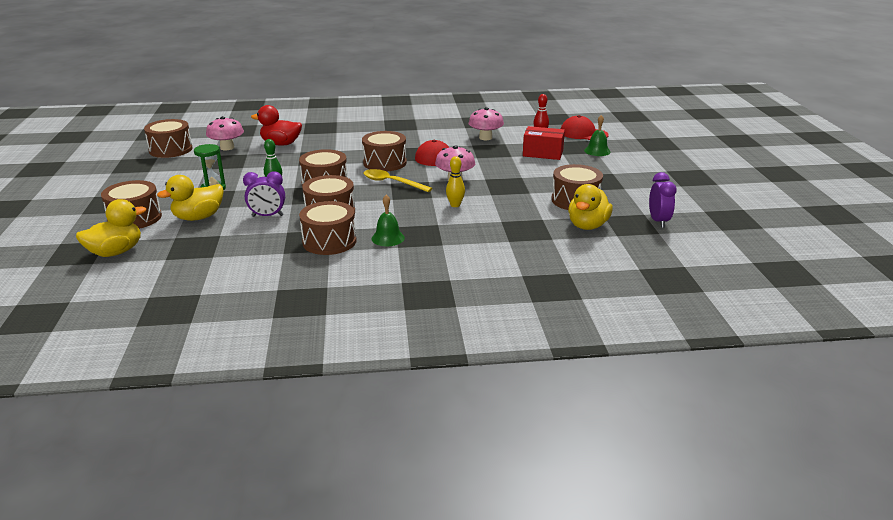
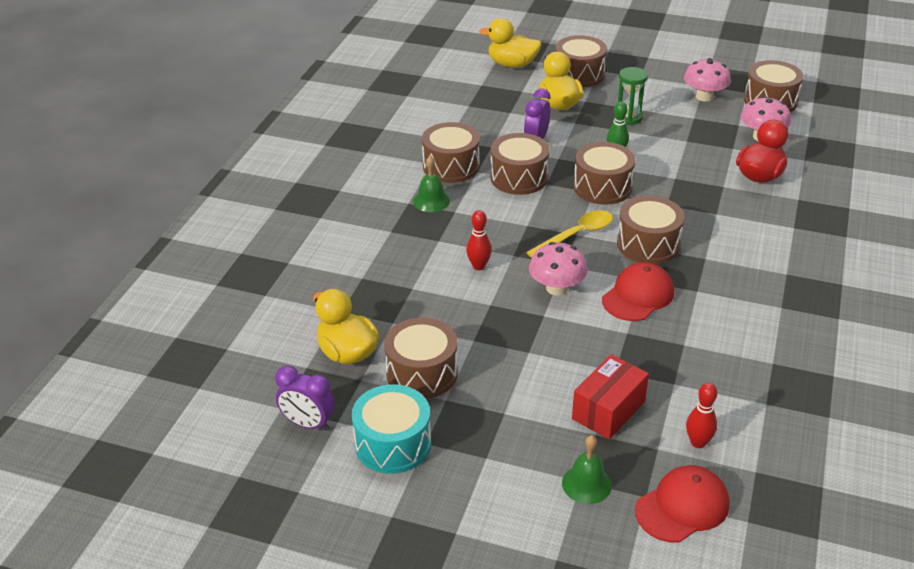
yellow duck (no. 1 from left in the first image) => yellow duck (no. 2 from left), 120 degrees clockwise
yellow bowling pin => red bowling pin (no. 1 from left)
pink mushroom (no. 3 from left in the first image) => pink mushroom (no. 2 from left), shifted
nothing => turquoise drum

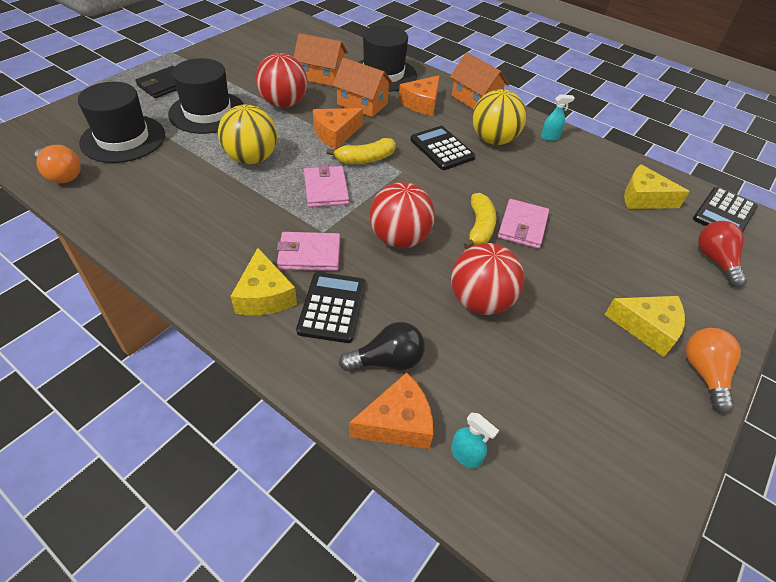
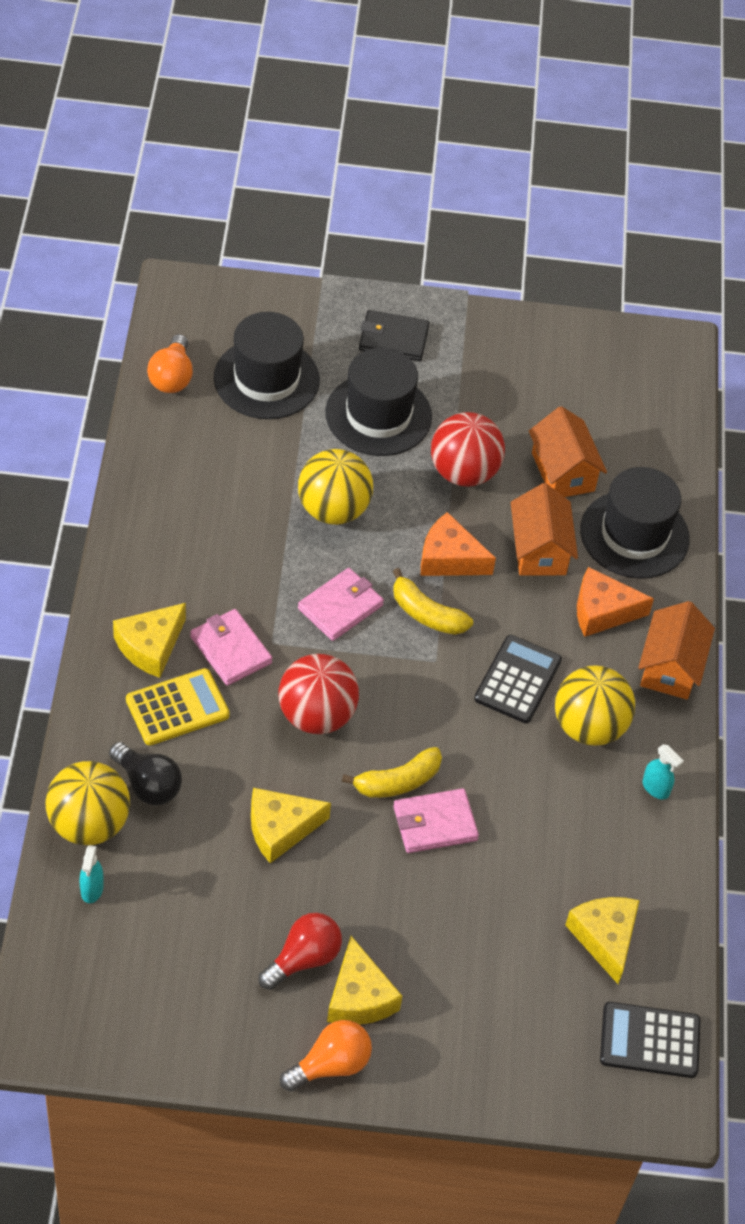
black calculator (no. 1 from left) => yellow calculator
orange cheese (no. 2 from left) => yellow ball (no. 1 from left)
red ball (no. 3 from left) => yellow cheese (no. 2 from left)
red light bulb, shifted

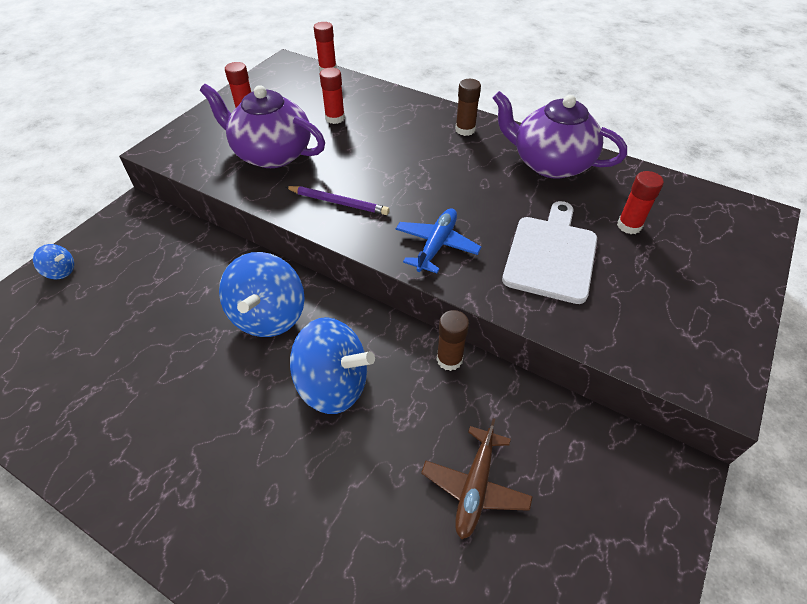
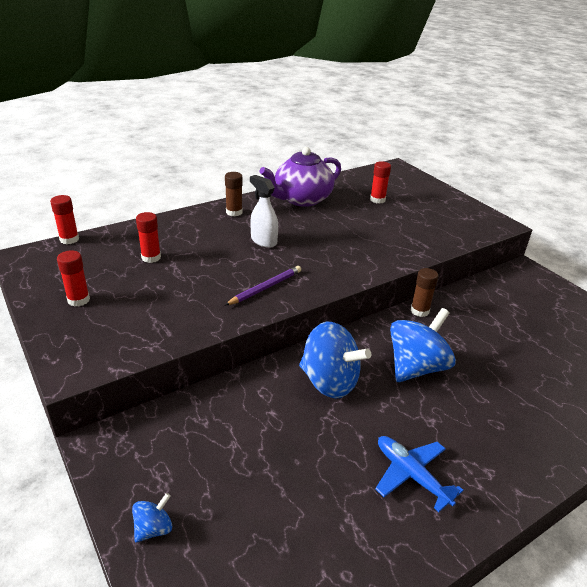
purple teapot (no. 1 from left) => nothing
blue plane, shifted
brown plane => nothing
white cutting board => nothing
nothing => white spray bottle

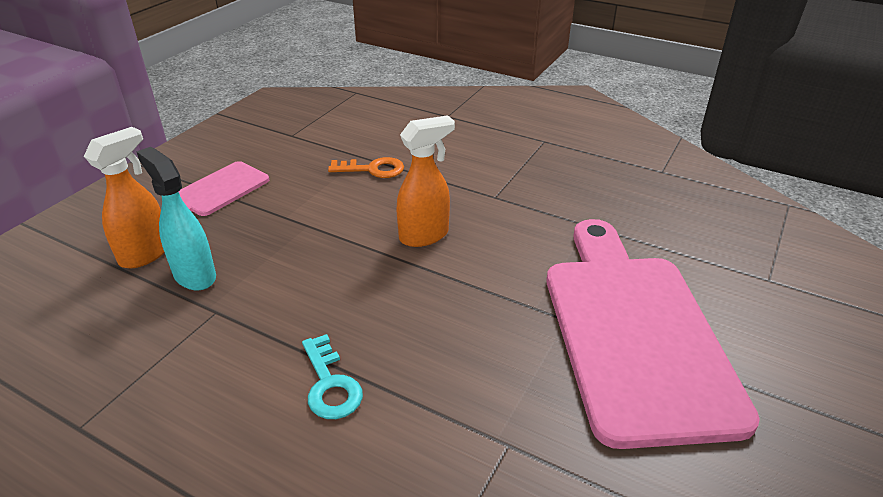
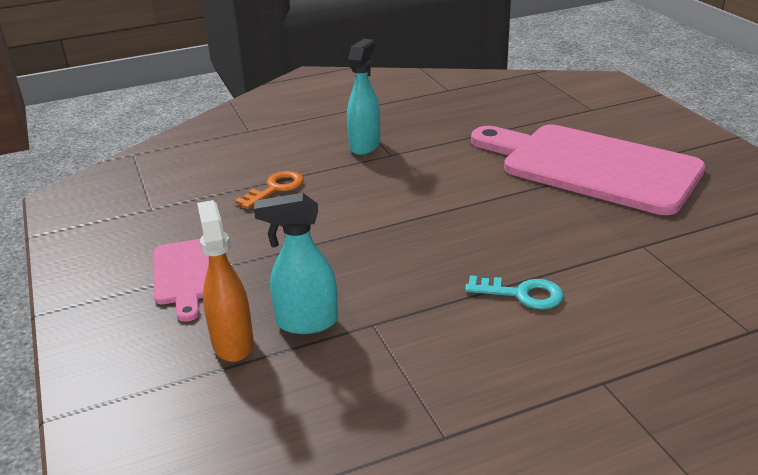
orange spray bottle (no. 2 from left) => nothing
nothing => turquoise spray bottle (no. 2 from left)

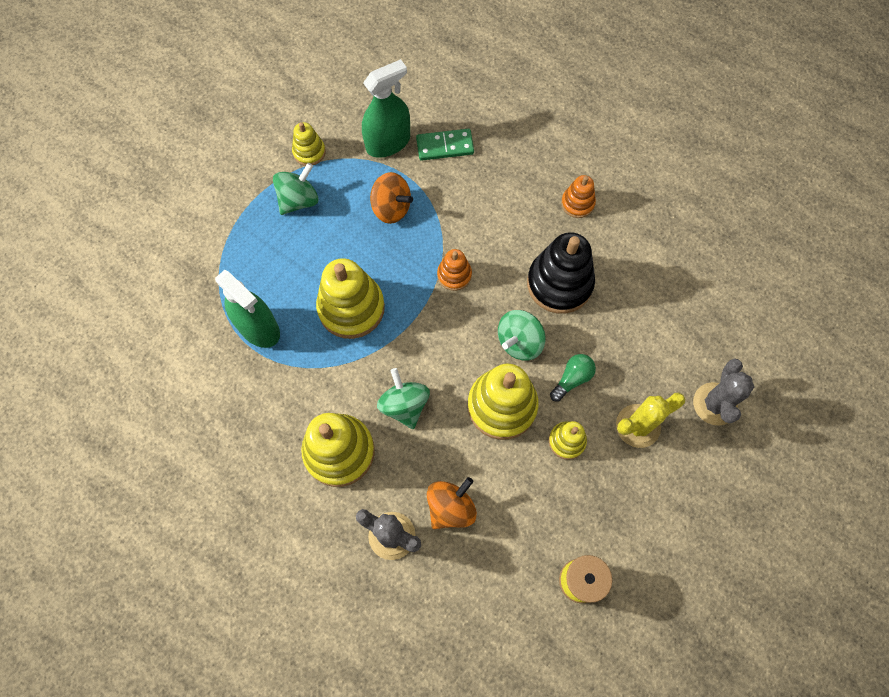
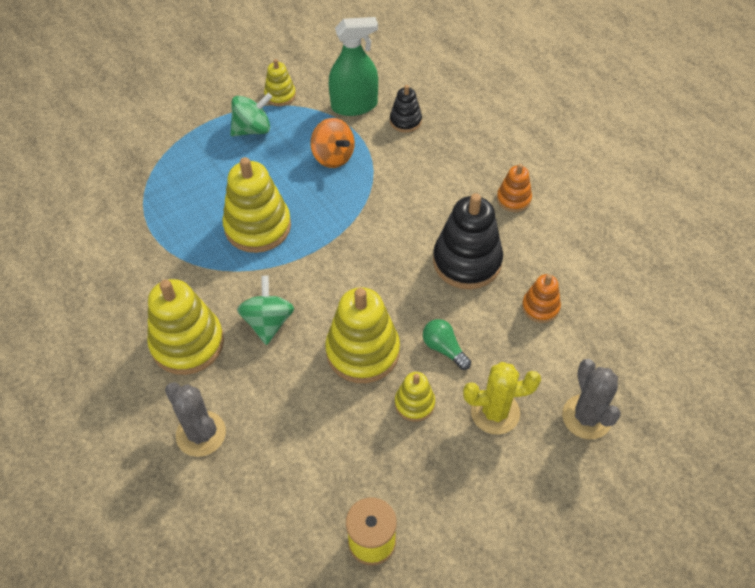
green spray bottle (no. 1 from left) => nothing
green domino => black stacking toy (no. 1 from left)
orange spinning top (no. 2 from left) => nothing
orange stacking toy (no. 1 from left in the first image) => orange stacking toy (no. 2 from left), shifted
green spinning top (no. 3 from left) => nothing
green light bulb, 105 degrees counterclockwise
grey cactus (no. 2 from left), 45 degrees counterclockwise

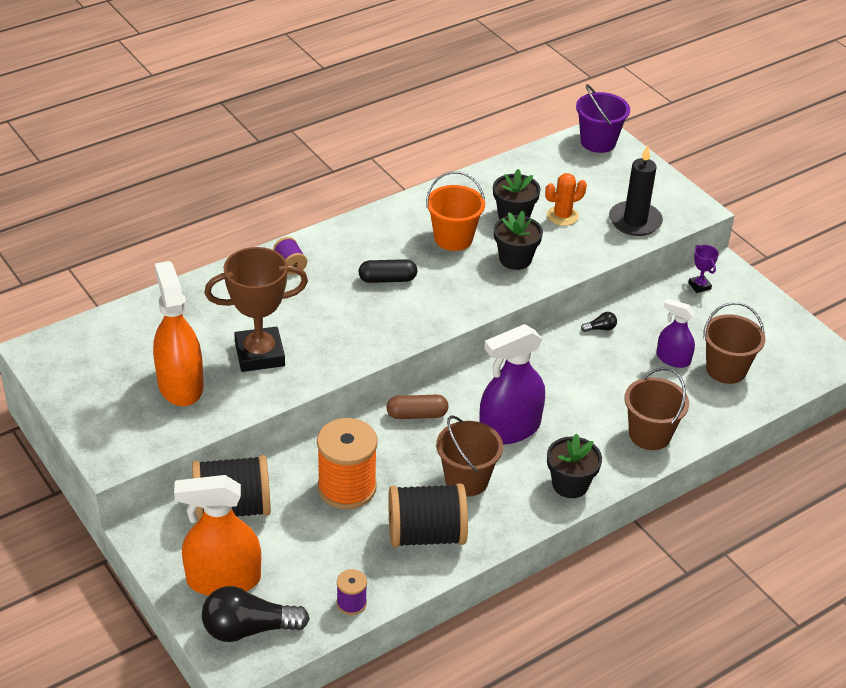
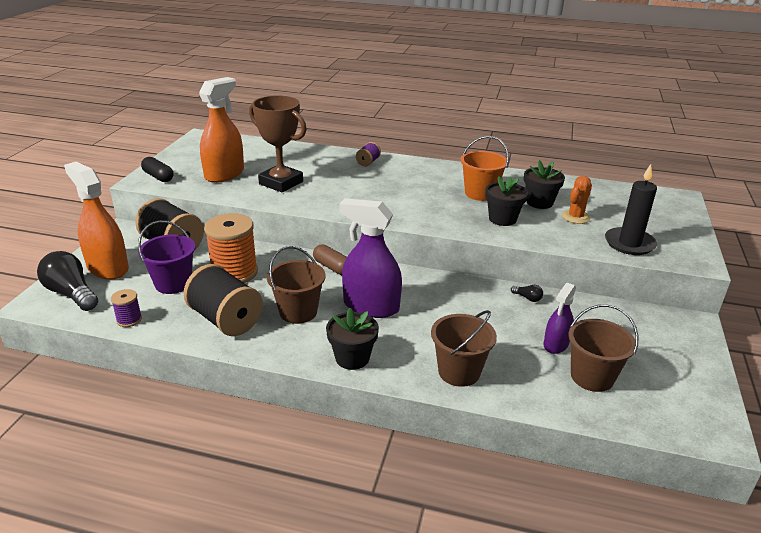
black capsule, shifted
orange cactus, 75 degrees counterclockwise
purple bucket, shifted
purple spray bottle (no. 2 from left), 135 degrees counterclockwise
purple trophy => nothing

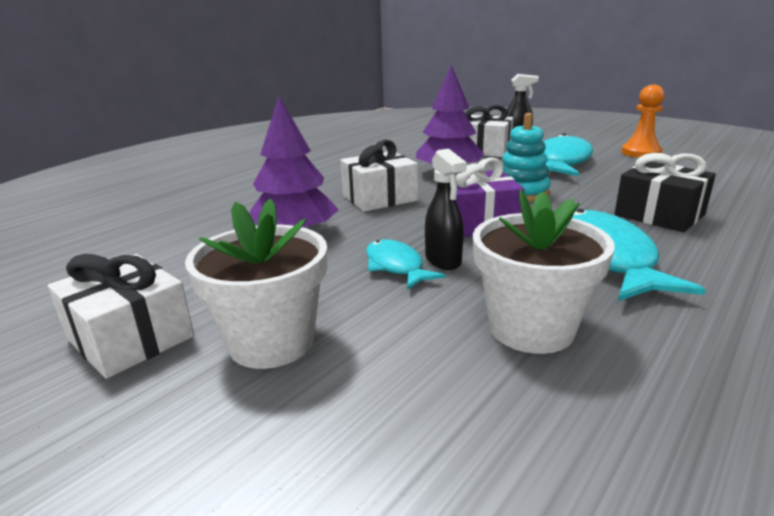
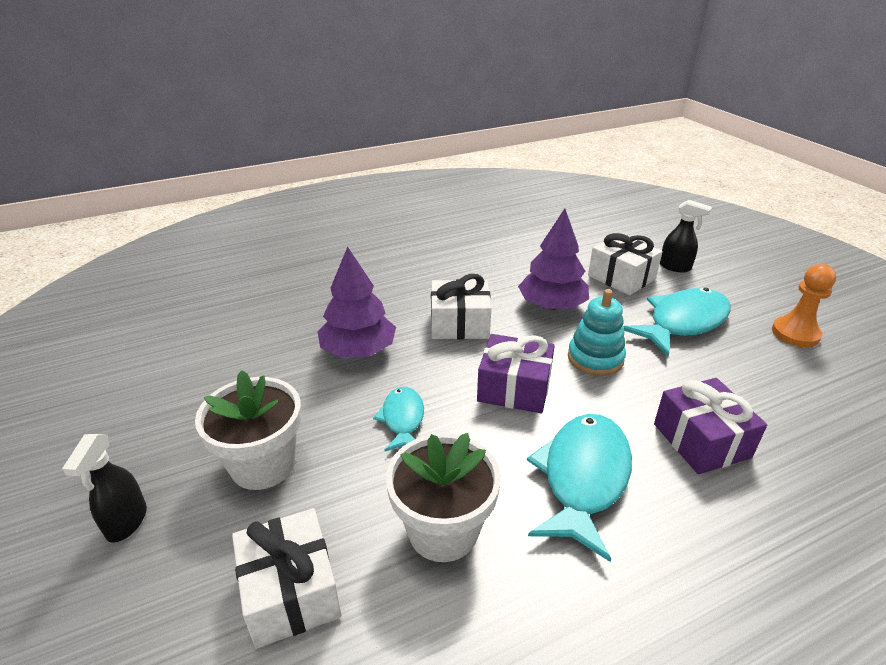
white gift (no. 1 from left), shifted
black spray bottle (no. 1 from left), shifted
black gift => purple gift (no. 2 from left)

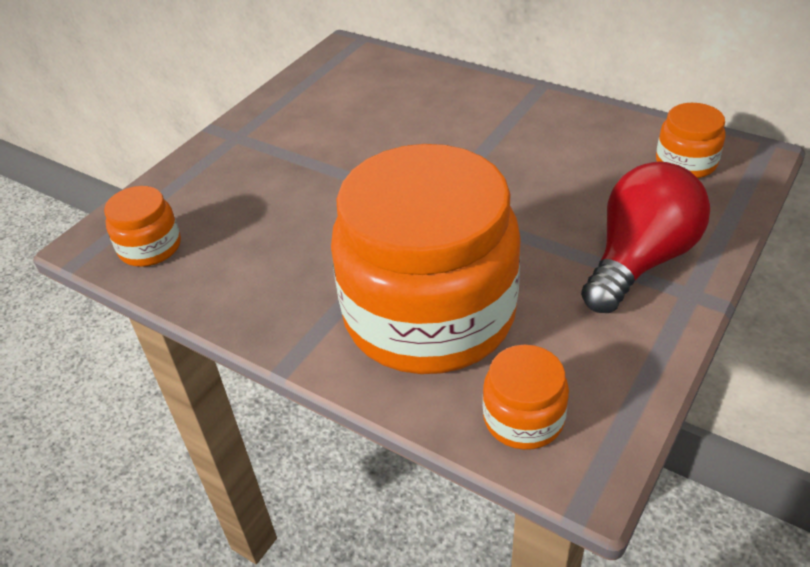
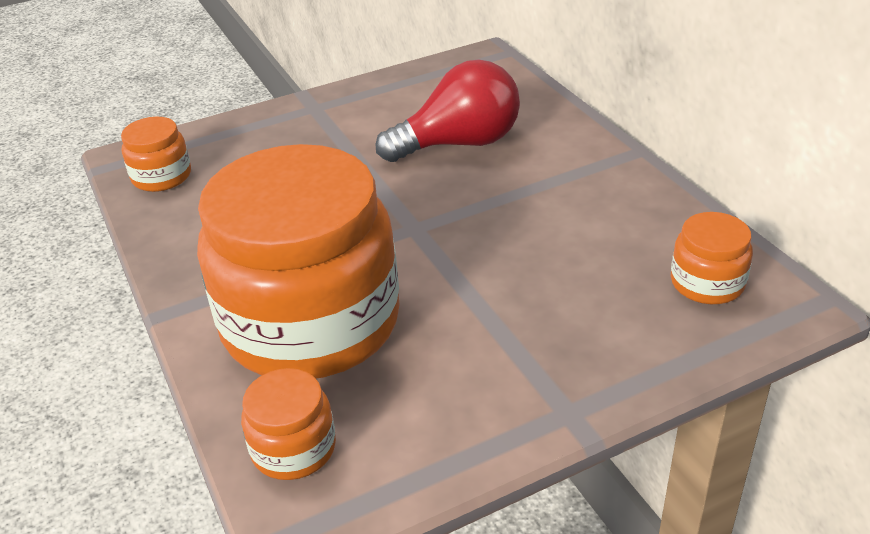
red light bulb, shifted

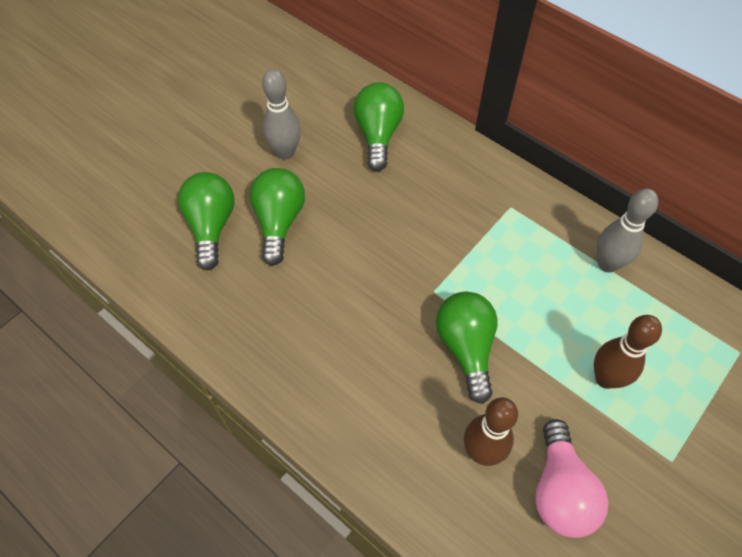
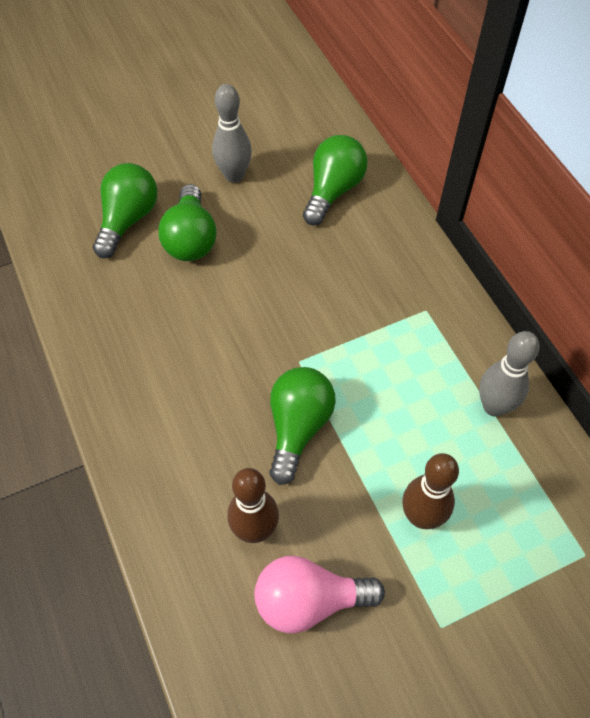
green light bulb (no. 2 from left), 150 degrees clockwise
pink light bulb, 60 degrees clockwise

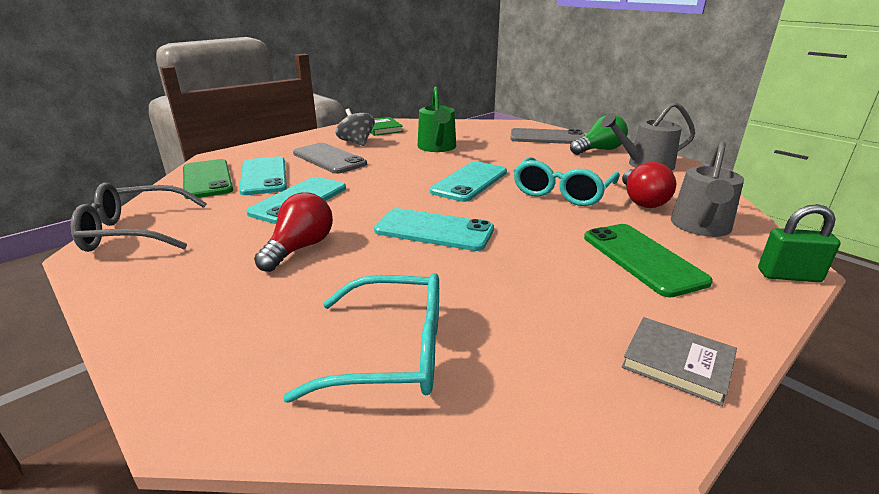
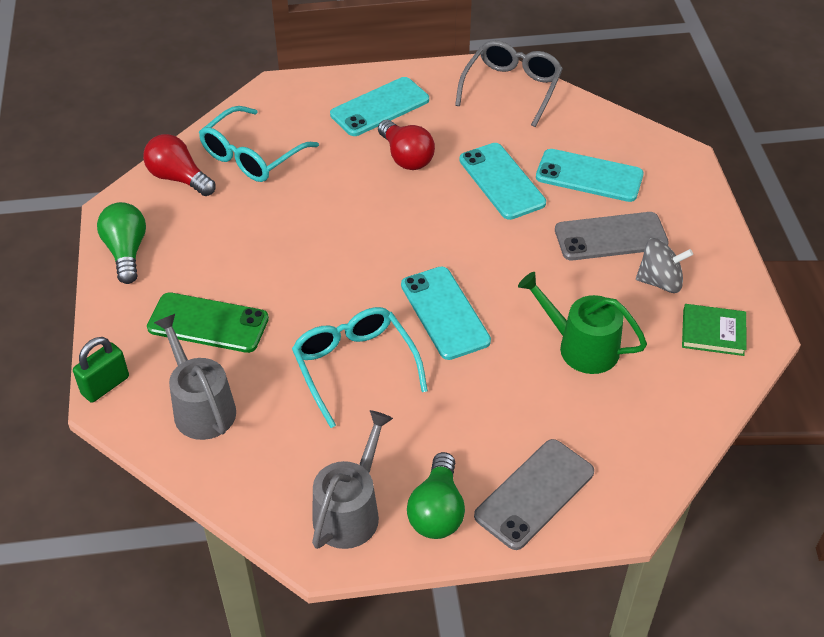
green phone (no. 1 from left) => nothing
turquoise phone (no. 3 from left in the first image) => turquoise phone (no. 1 from left), shifted
grey book => green light bulb (no. 1 from left)
red light bulb (no. 2 from left in the first image) => red light bulb (no. 1 from left), shifted

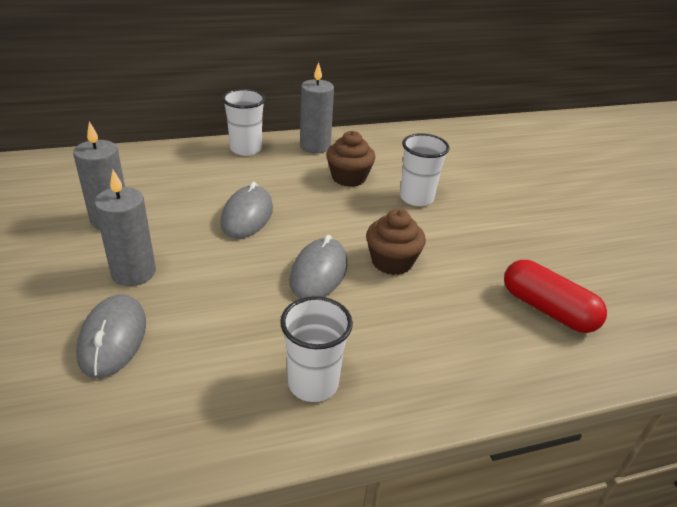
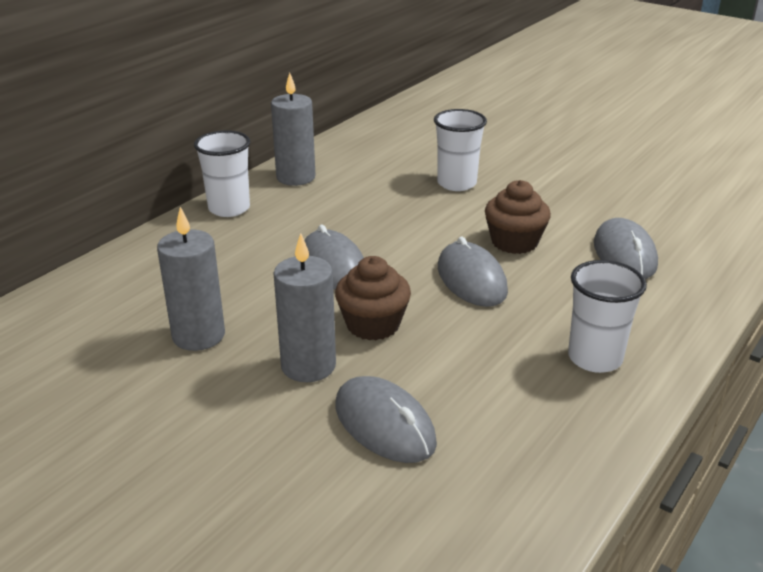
brown cupcake (no. 1 from left), shifted
red capsule => nothing
nothing => grey mouse (no. 4 from left)

